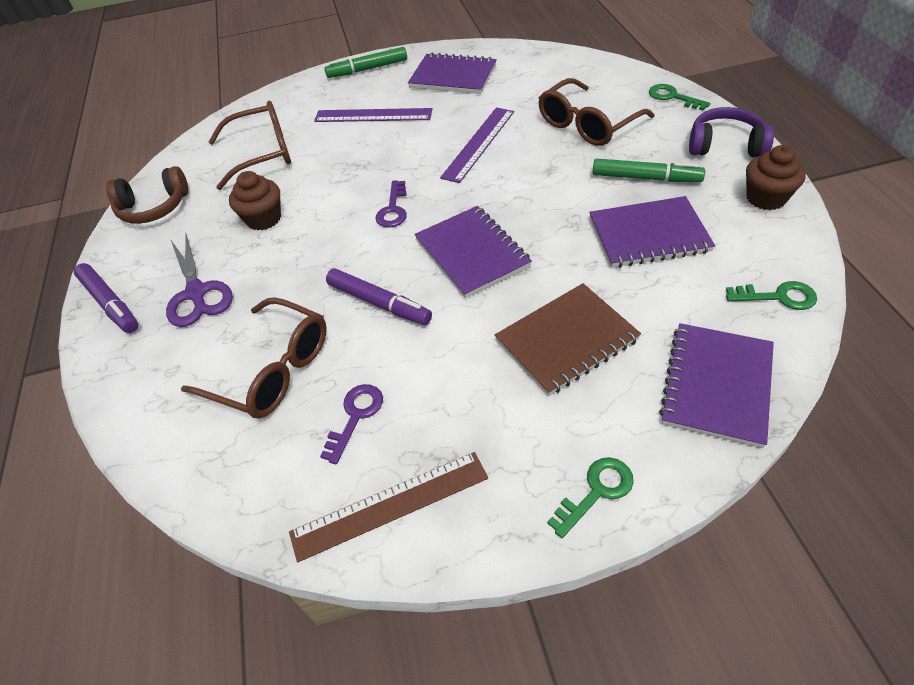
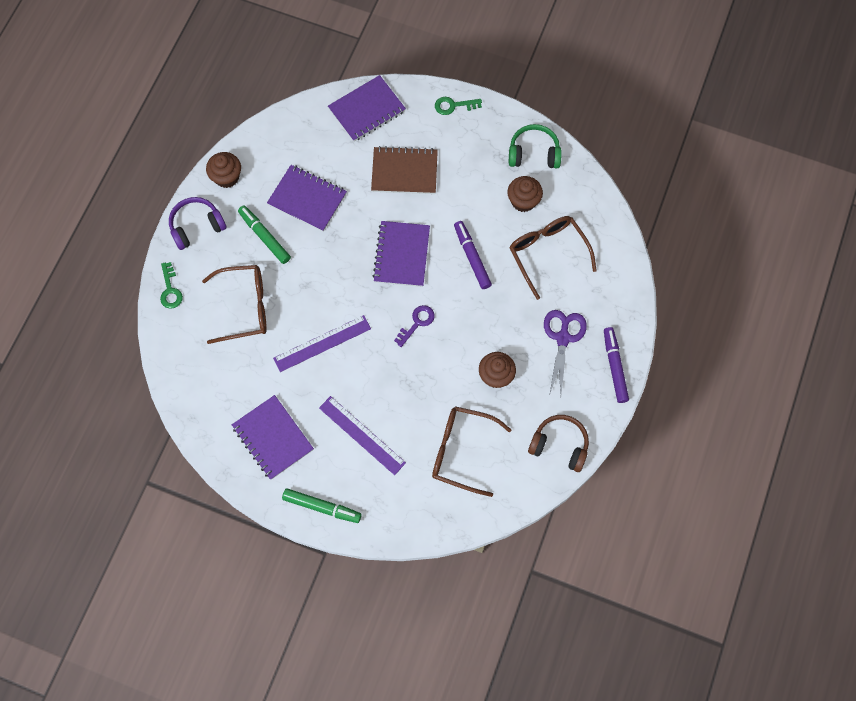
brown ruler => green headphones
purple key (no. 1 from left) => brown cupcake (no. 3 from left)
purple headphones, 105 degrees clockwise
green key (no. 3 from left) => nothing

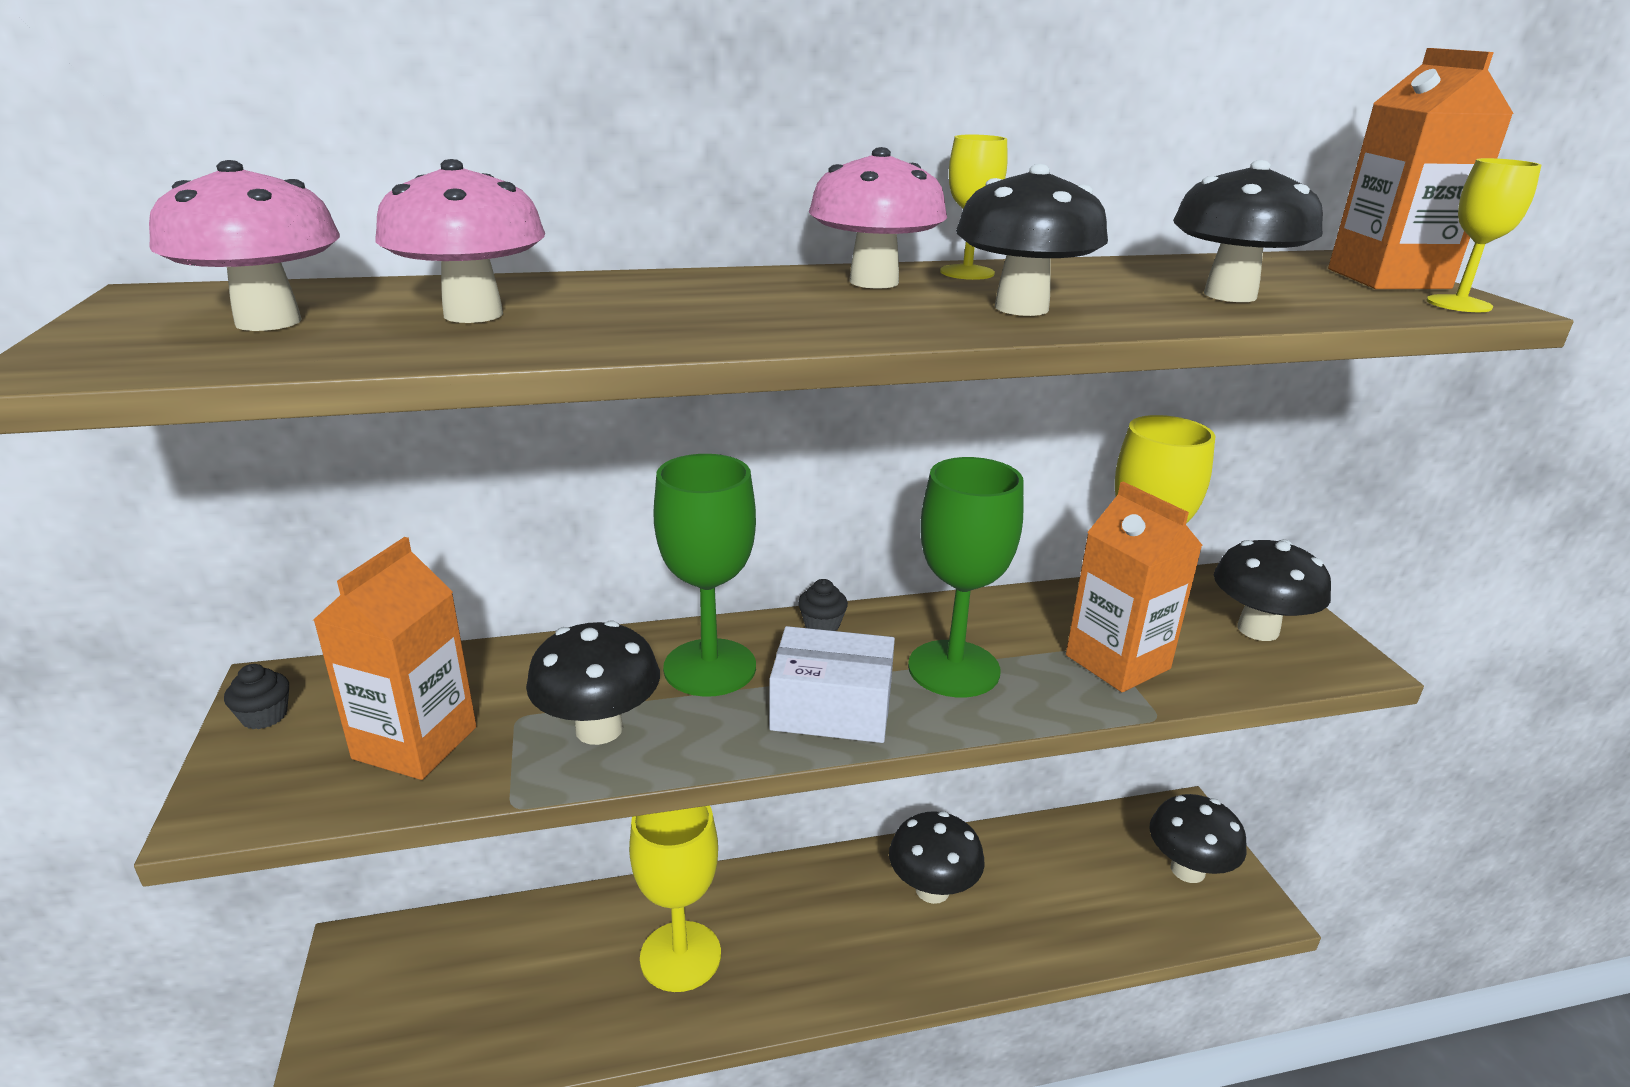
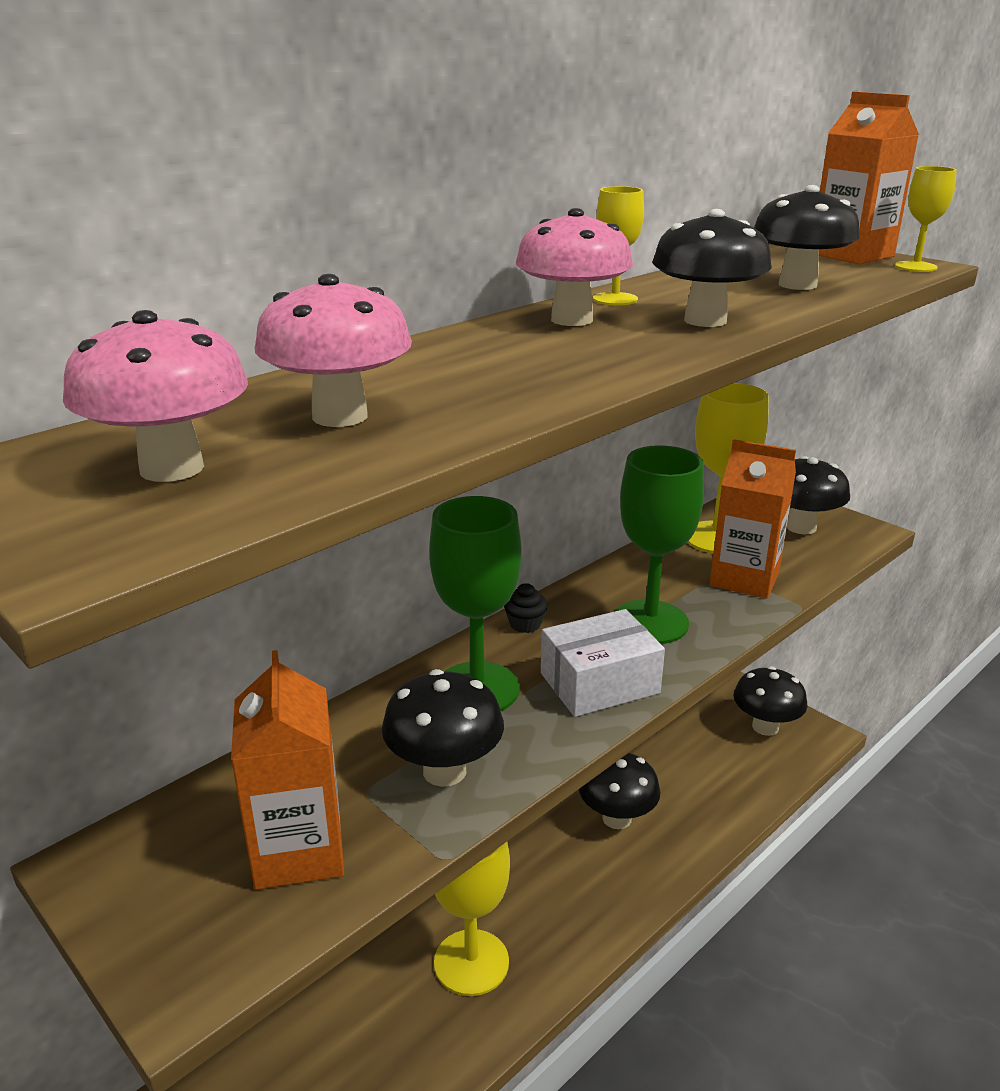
black cupcake (no. 1 from left) => nothing

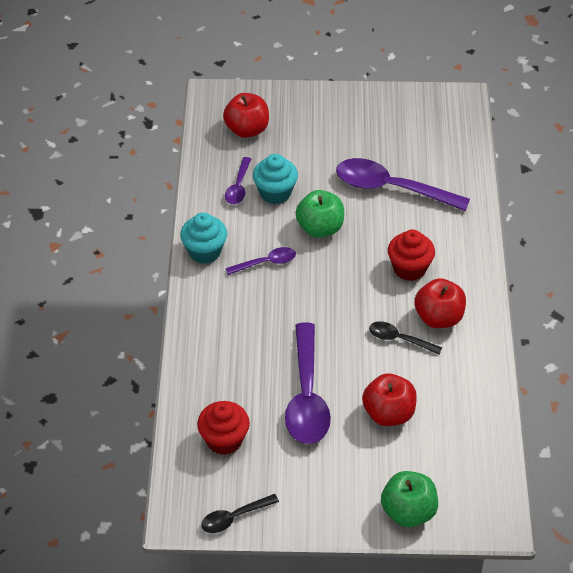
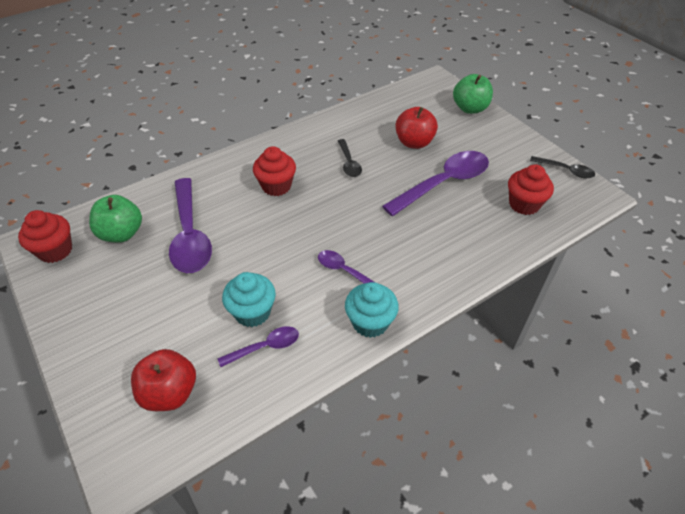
green apple (no. 1 from left), shifted
red apple (no. 3 from left) => nothing
nothing => red cupcake (no. 1 from left)

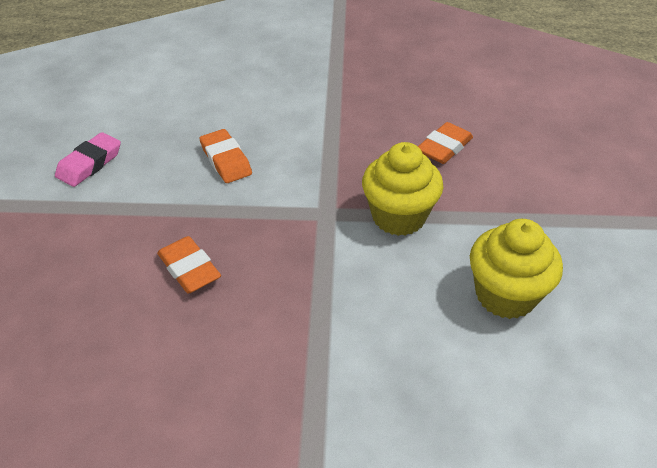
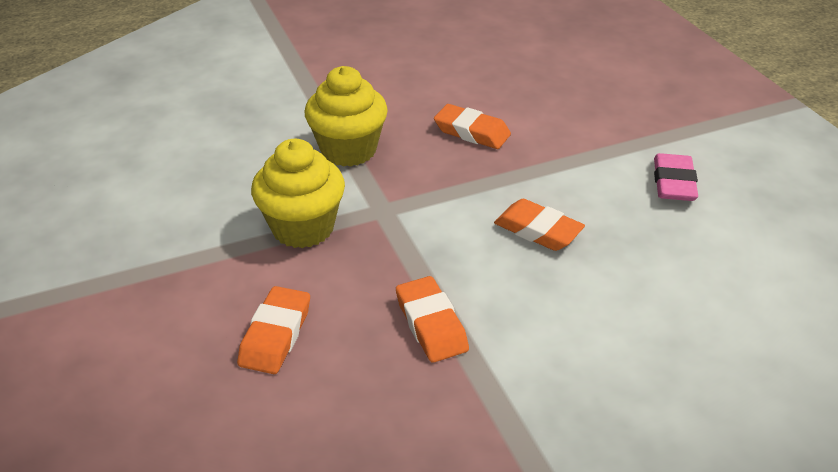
yellow cupcake (no. 2 from left), shifted
nothing => orange eraser (no. 2 from left)

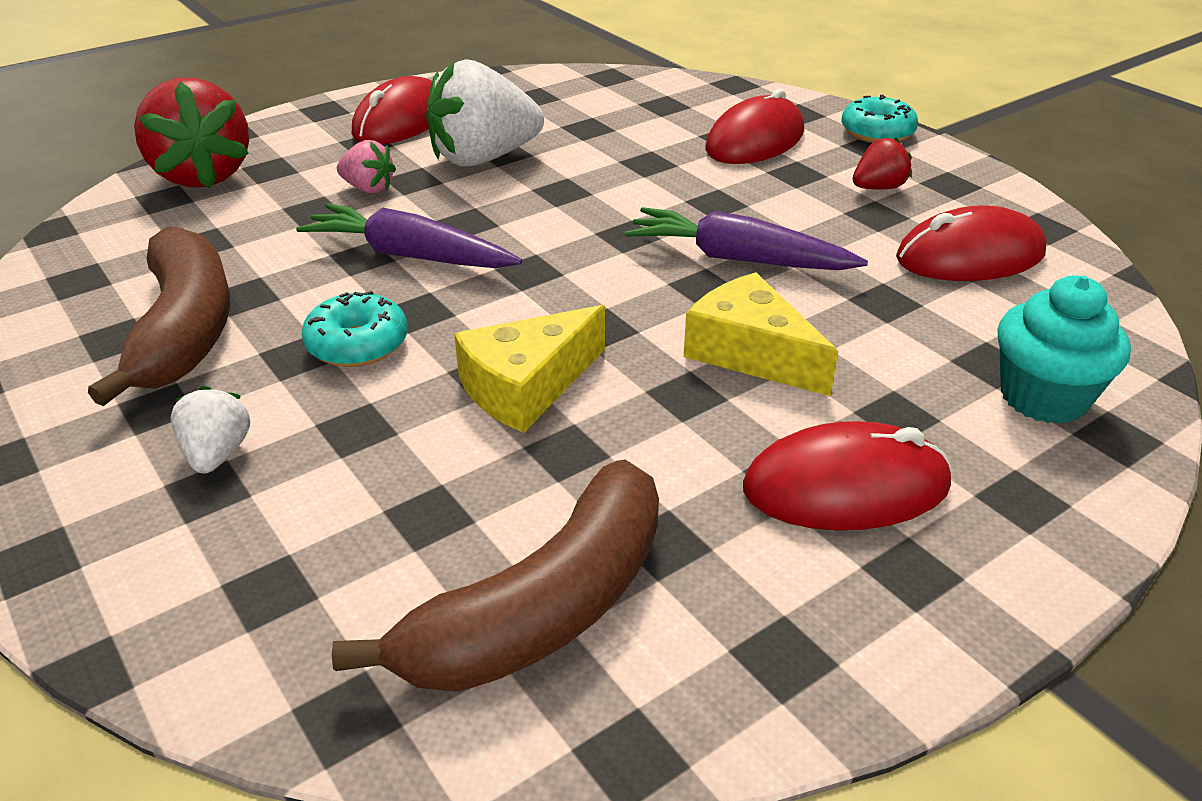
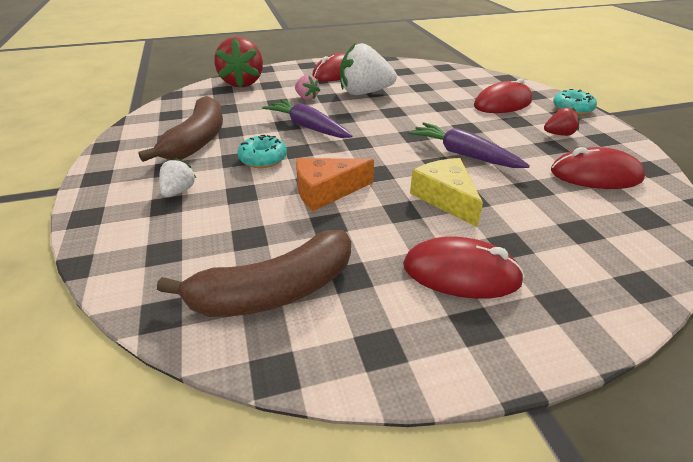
yellow cheese (no. 1 from left) => orange cheese
turquoise cupcake => nothing

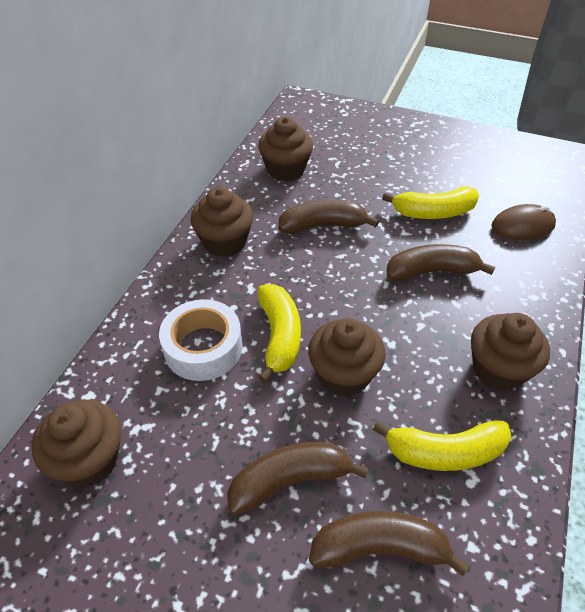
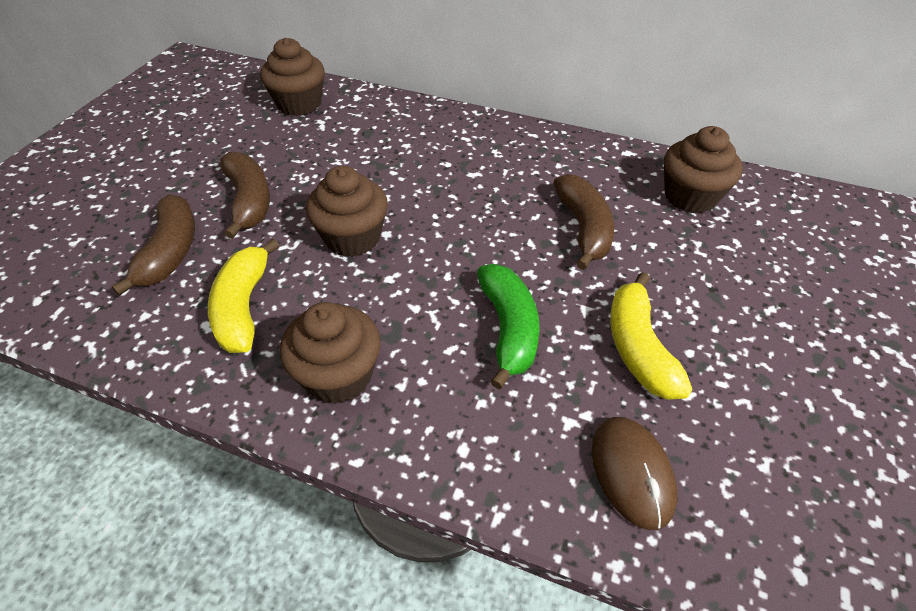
white tape => nothing
brown cupcake (no. 2 from left) => nothing
yellow banana (no. 1 from left) => nothing
brown banana (no. 4 from left) => green banana

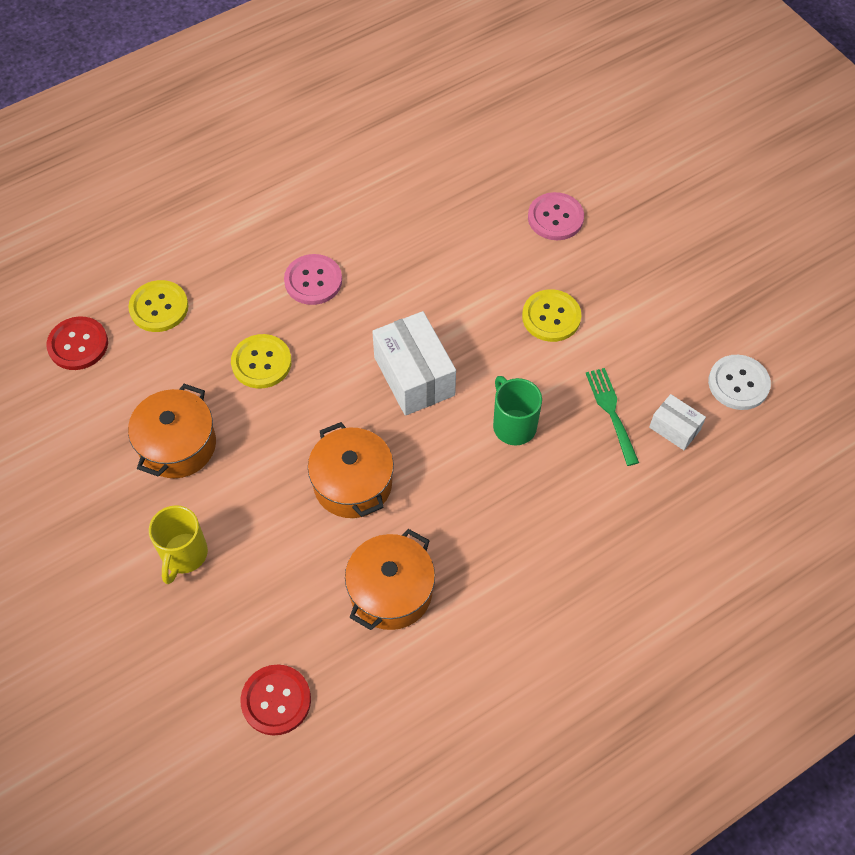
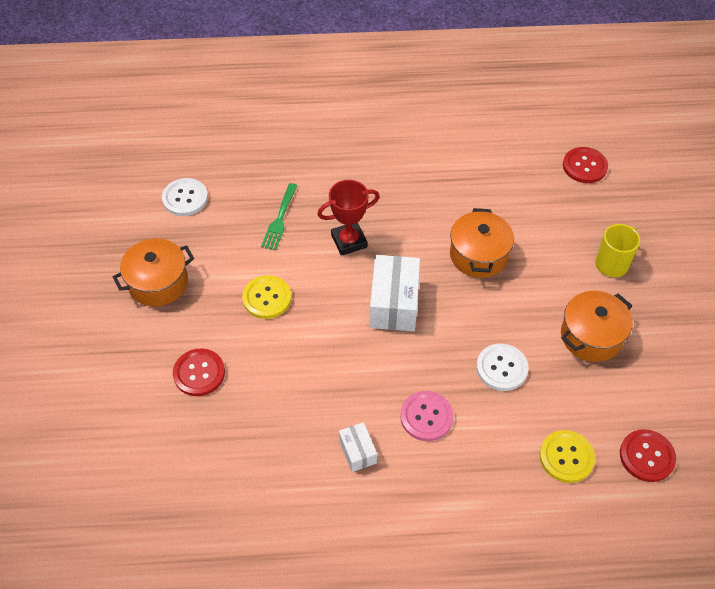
yellow button (no. 2 from left) => white button (no. 2 from left)
orange pot (no. 3 from left in the first image) => orange pot (no. 1 from left), shifted
green mug => red trophy
pink button (no. 2 from left) => red button (no. 1 from left)
white box (no. 2 from left in the first image) => white box (no. 1 from left), shifted

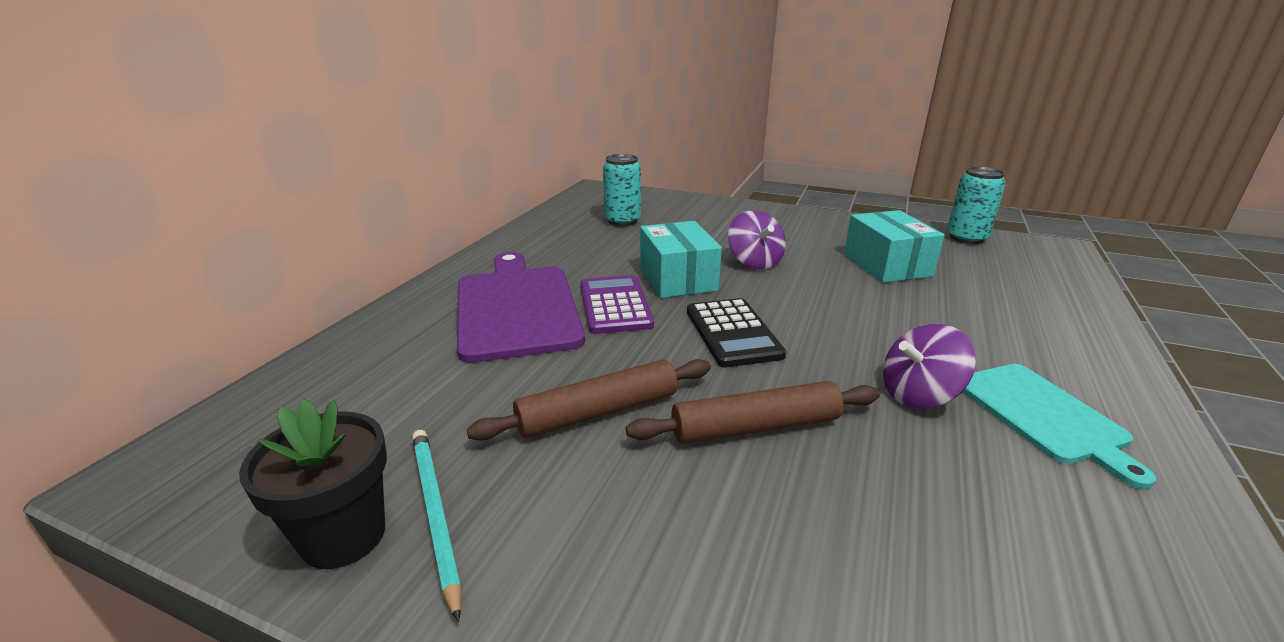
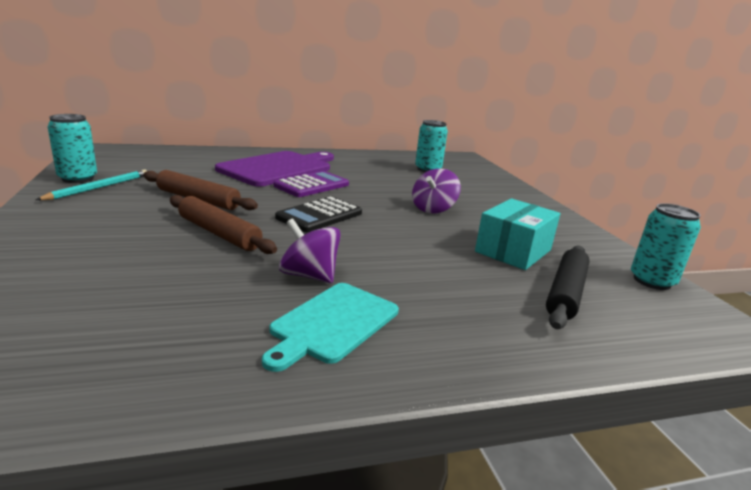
black flower pot => turquoise can (no. 1 from left)
turquoise box (no. 1 from left) => nothing
nothing => black rolling pin

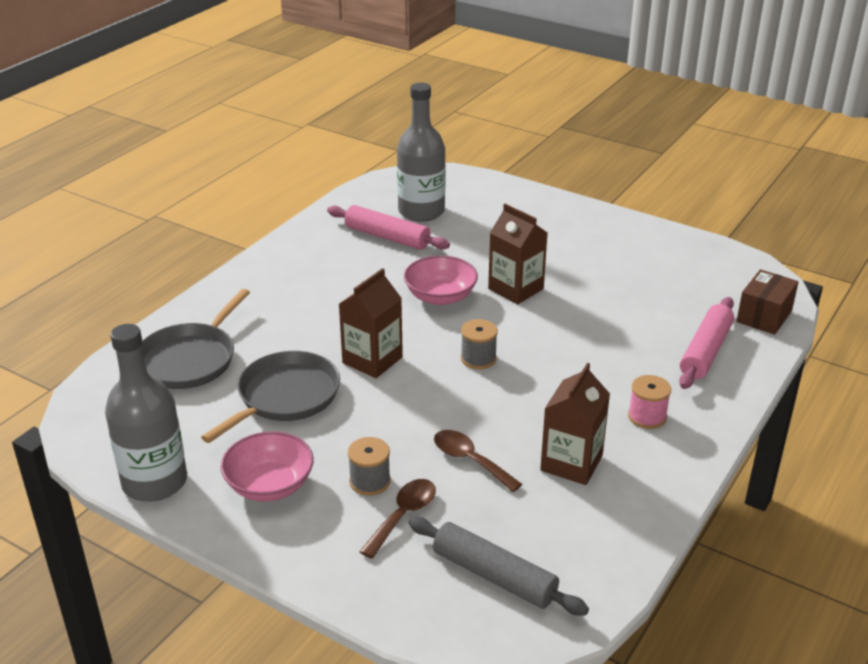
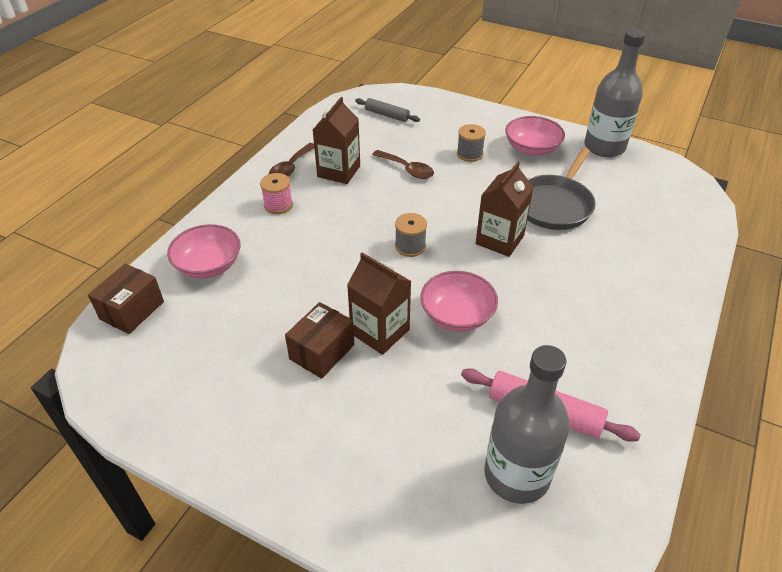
grey pan (no. 1 from left) => nothing
brown spoon (no. 1 from left), shifted
grey rolling pin, x0.65
pink rolling pin (no. 2 from left) => pink bowl (no. 1 from left)
nothing => brown box (no. 2 from left)

